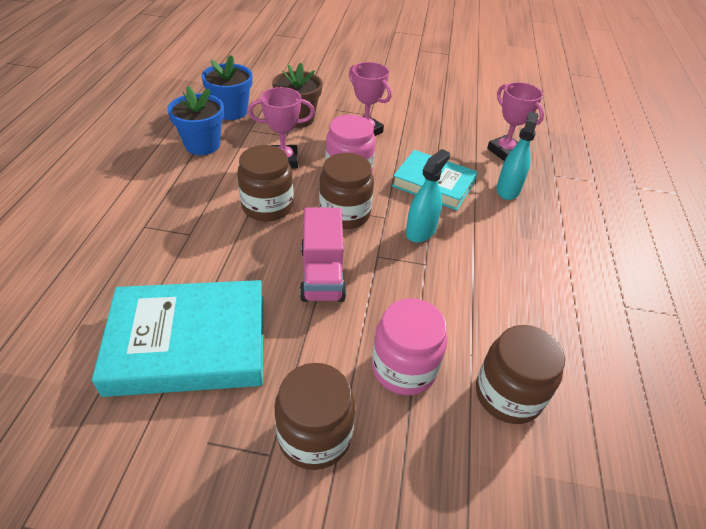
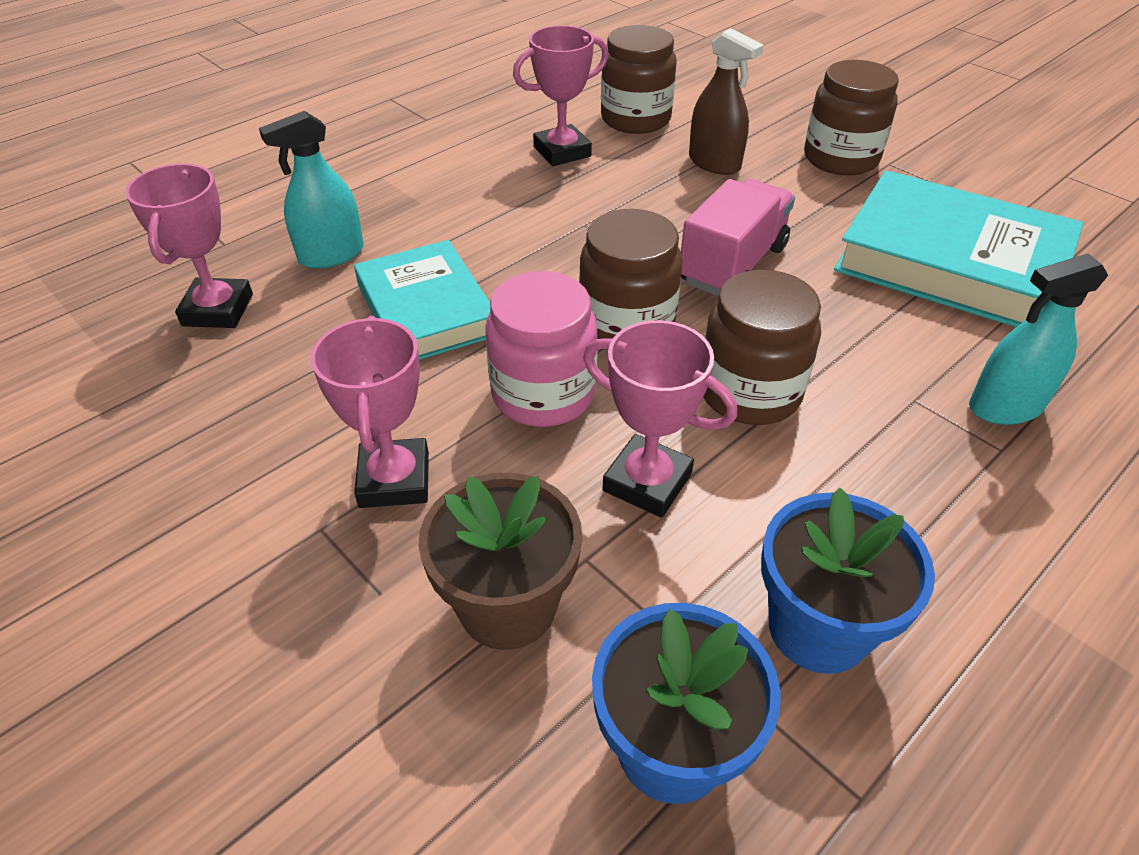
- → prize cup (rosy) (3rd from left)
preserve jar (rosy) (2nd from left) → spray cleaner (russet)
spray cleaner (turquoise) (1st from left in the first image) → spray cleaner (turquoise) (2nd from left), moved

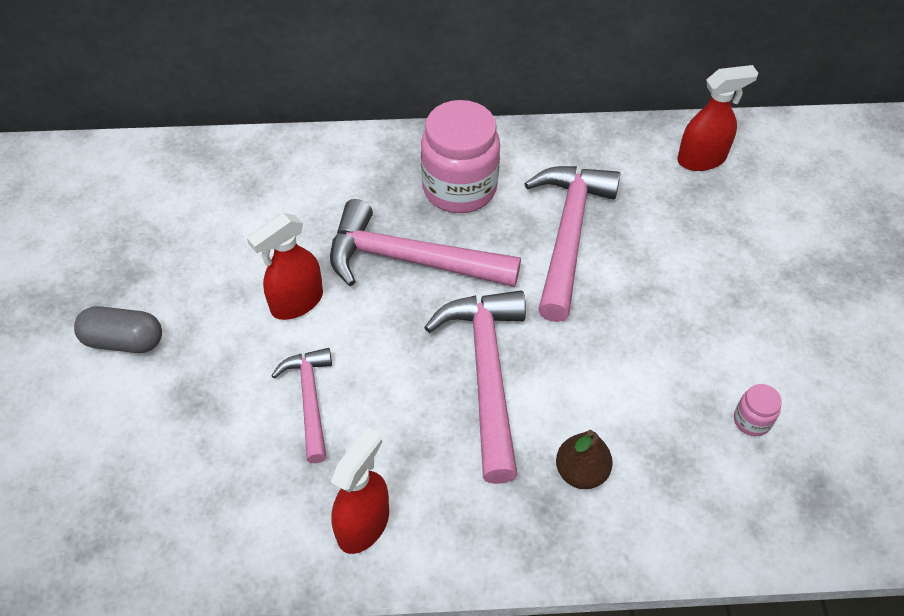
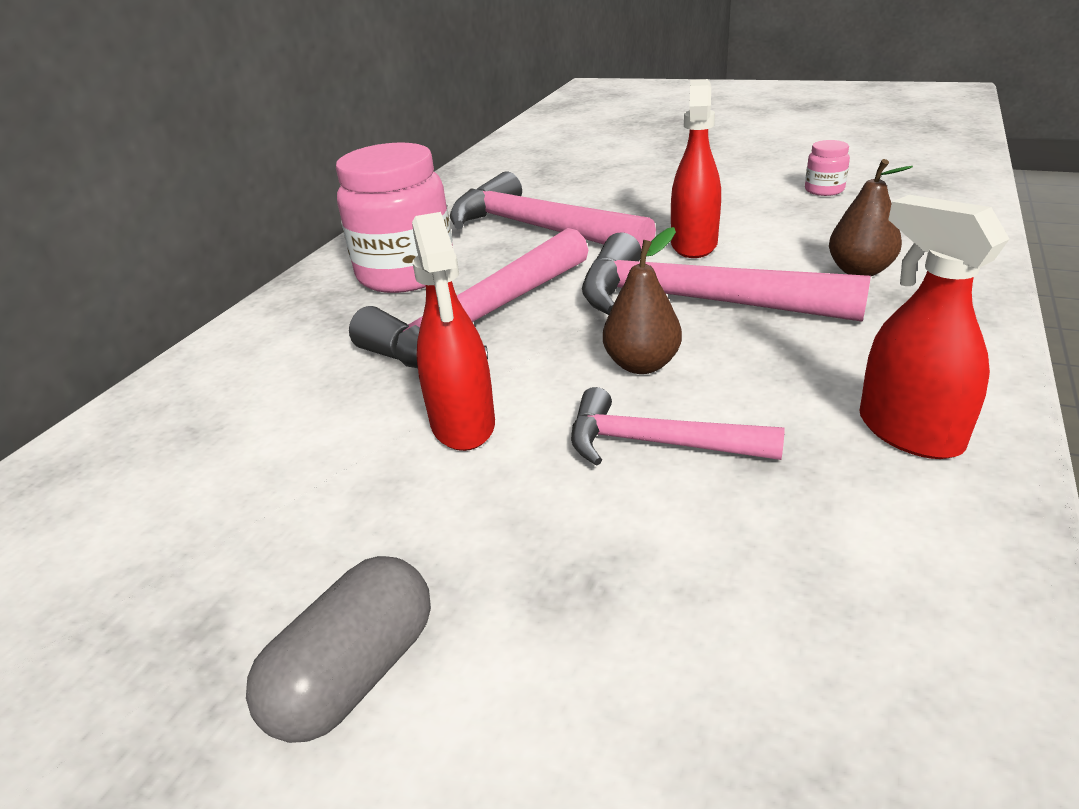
- → toy pear (russet) (1st from left)
spray cleaner (red) (3rd from left in the first image) → spray cleaner (red) (2nd from left), moved

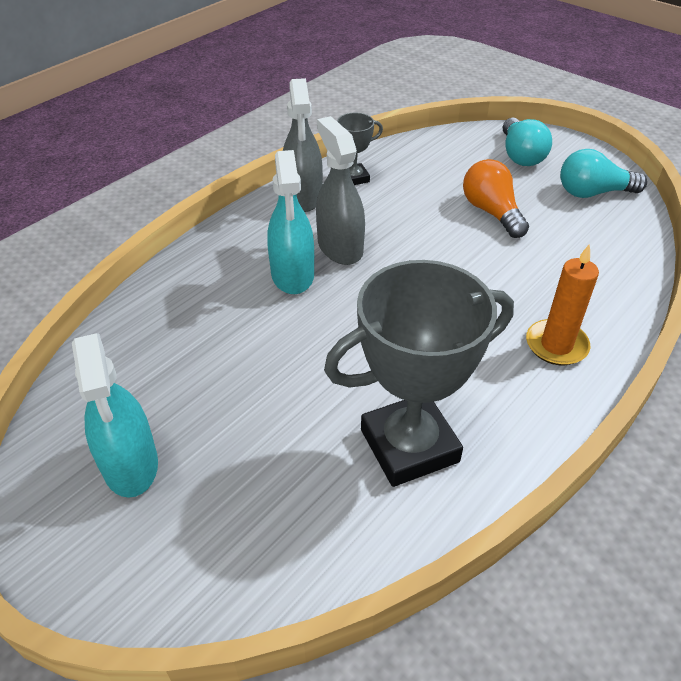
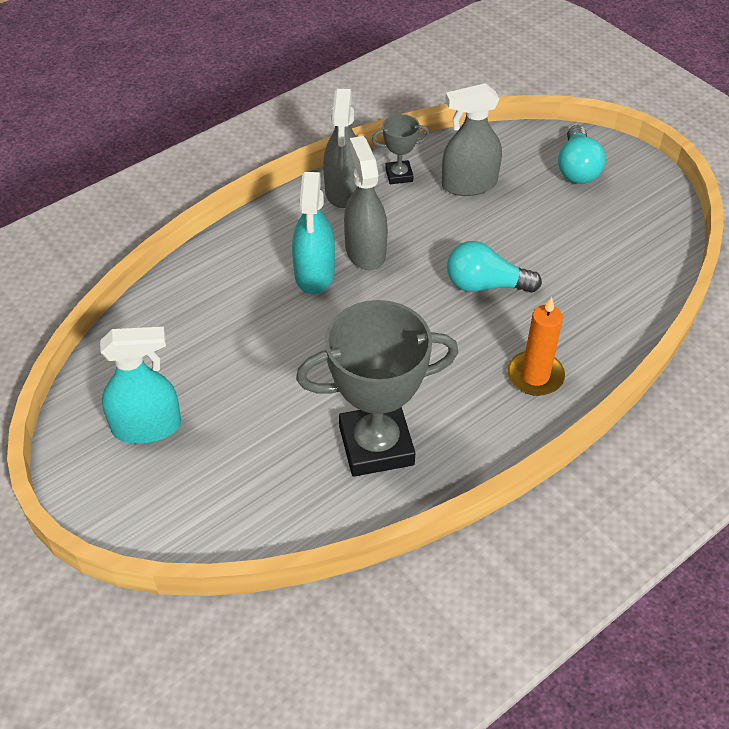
spray cleaner (turquoise) (1st from left), 90 degrees counterclockwise
- → spray cleaner (ash-grey) (3rd from left)
lightbulb (turquoise) (2nd from left in the first image) → lightbulb (turquoise) (1st from left), moved
lightbulb (orange-coloured) → -

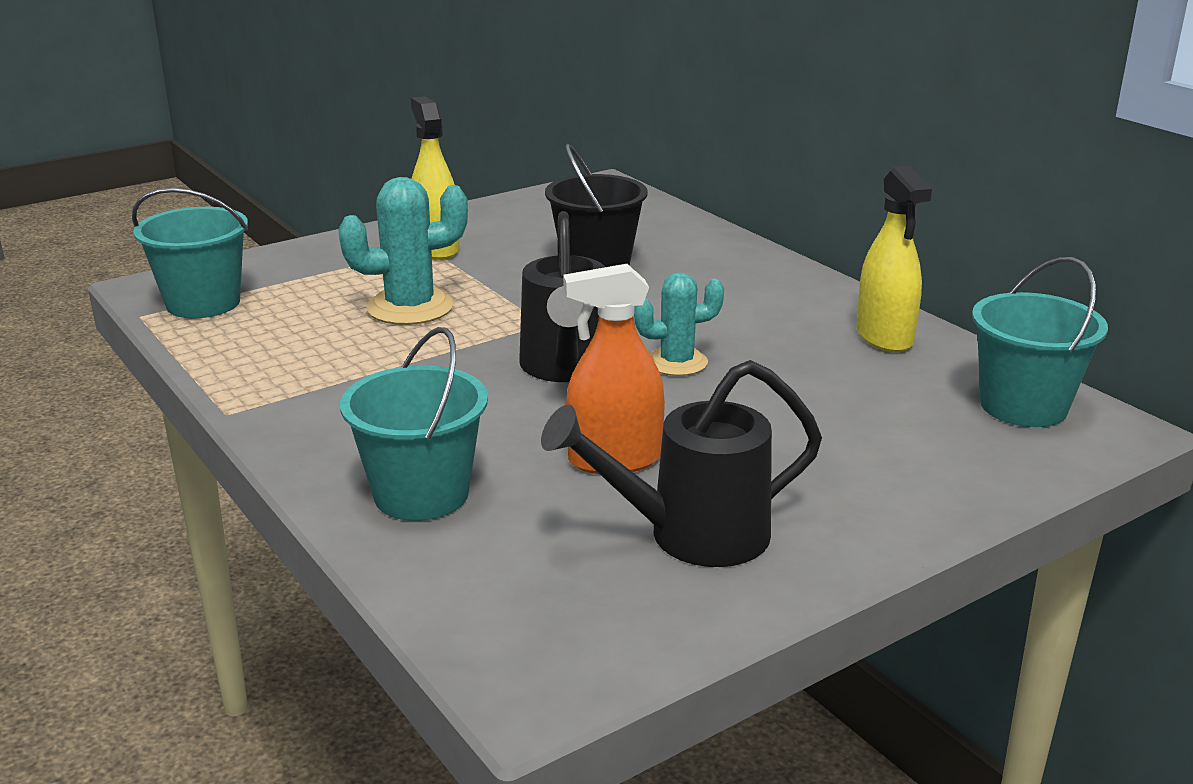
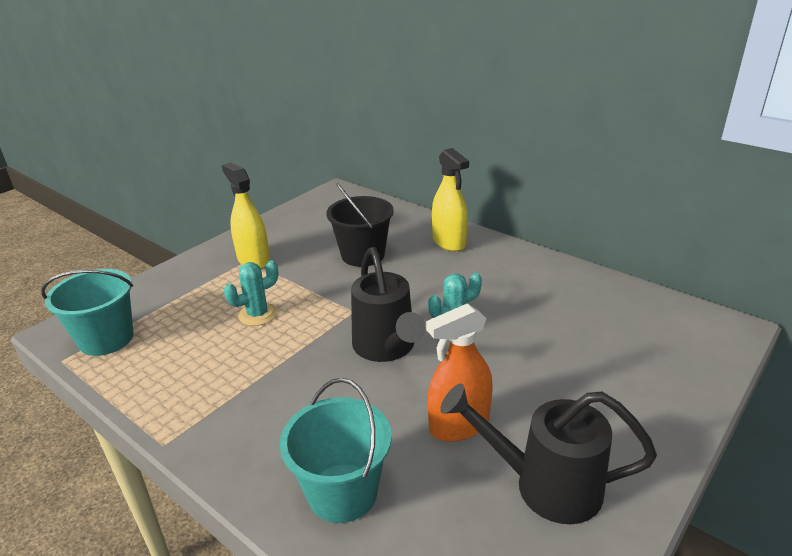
cactus (turquoise) (1st from left), x0.65
spray cleaner (golden) (2nd from left), moved
watering pot (black) (2nd from left), 45 degrees clockwise
bucket (turquoise) (3rd from left) → -

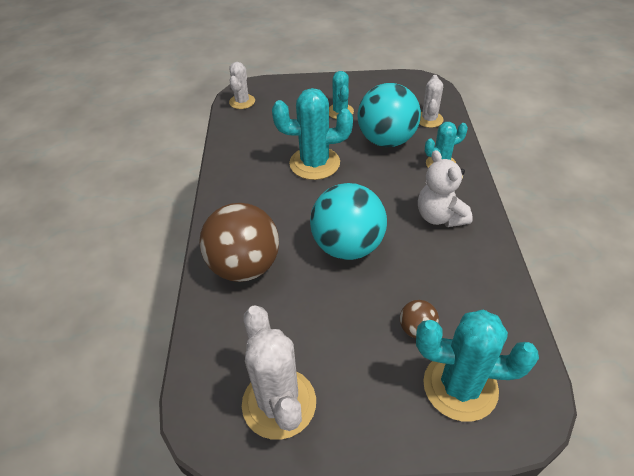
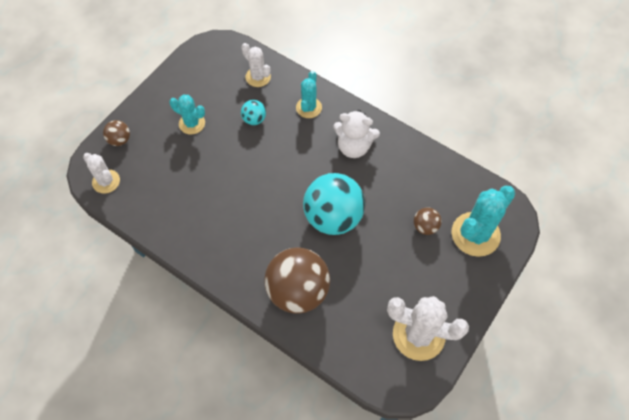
- → sphere (russet) (1st from left)
sphere (turquoise) (2nd from left in the first image) → sphere (turquoise) (1st from left), x0.45
cactus (turquoise) (1st from left) → -

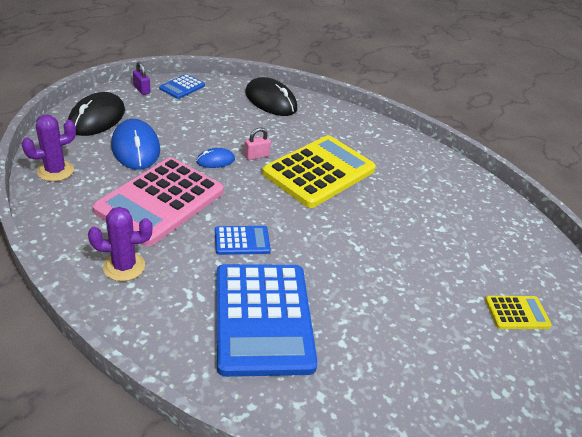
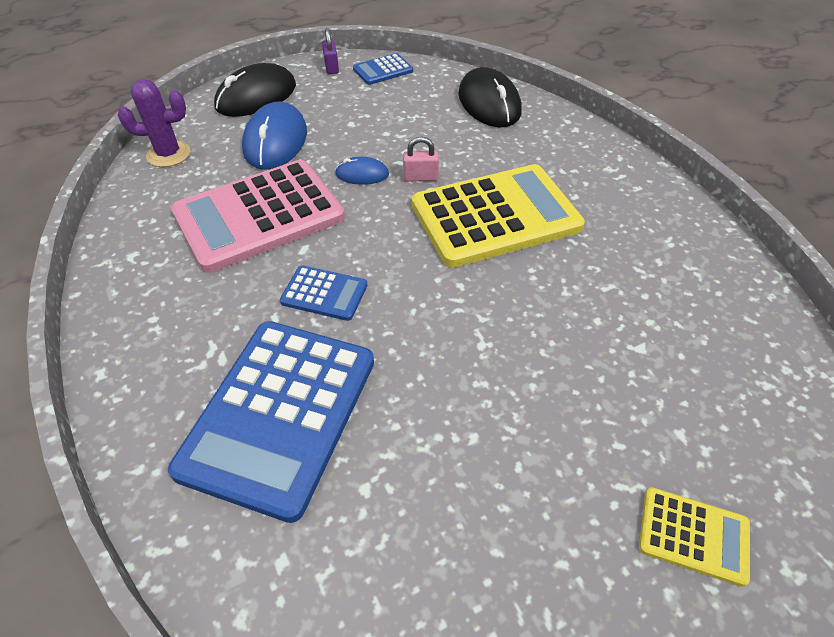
cactus (royal purple) (2nd from left) → -

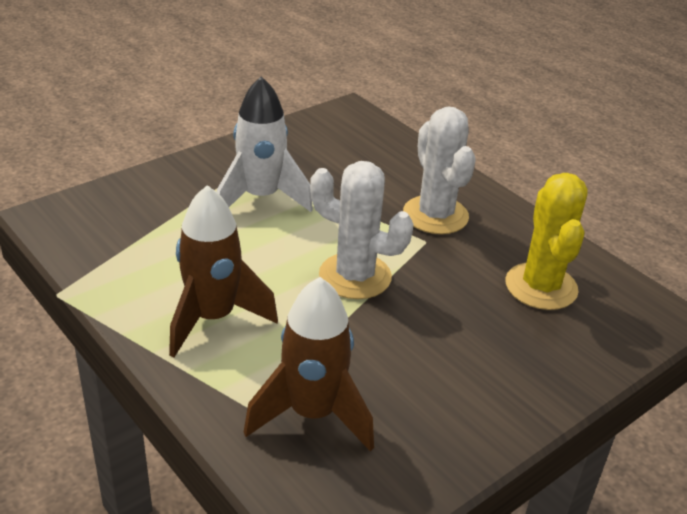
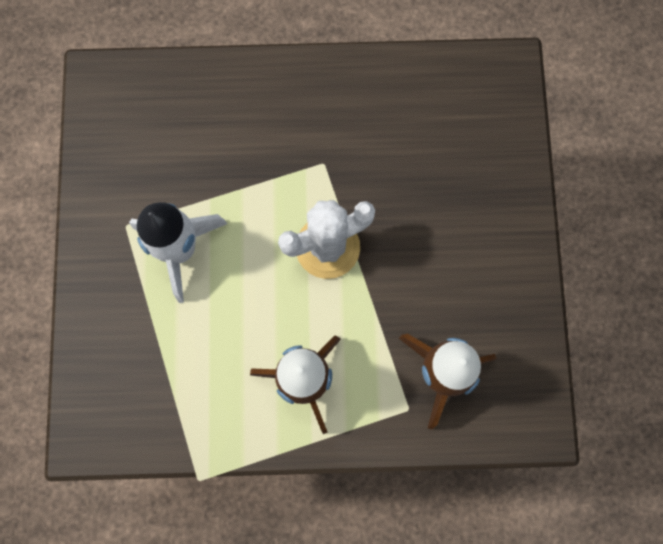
cactus (pure white) (2nd from left) → -
cactus (golden) → -

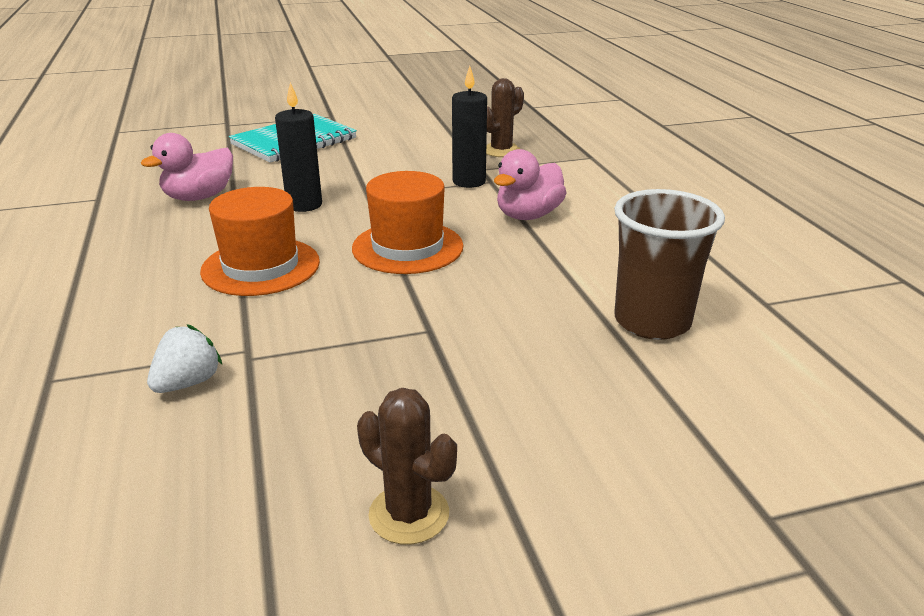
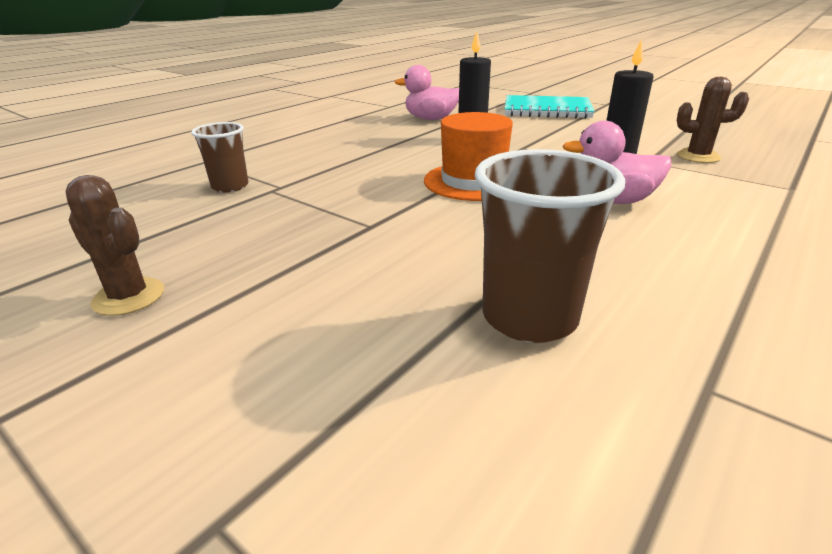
cactus (russet) (1st from left), 60 degrees counterclockwise
berry (pure white) → cup (russet) (1st from left)
hat (orange-coloured) (1st from left) → -

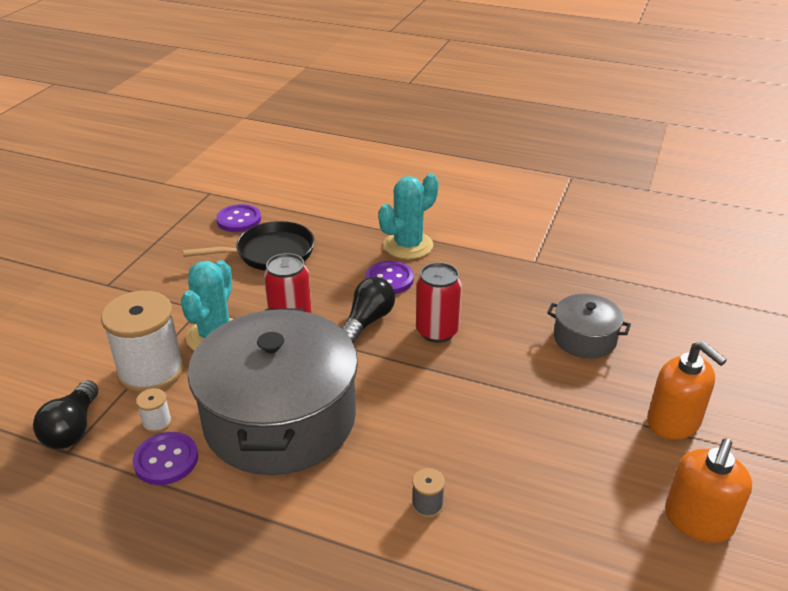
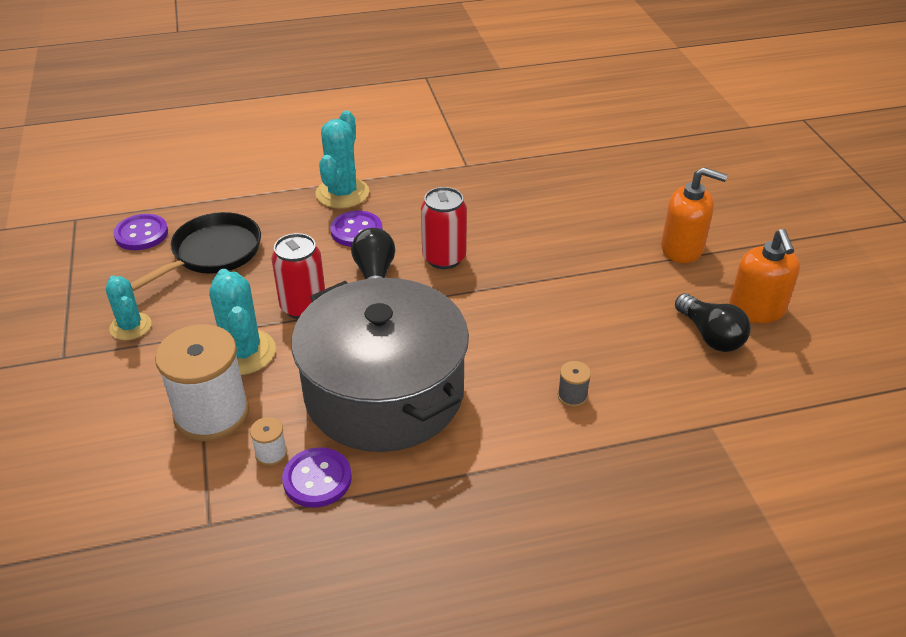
- → cactus (turquoise) (1st from left)
lightbulb (black) (1st from left in the first image) → lightbulb (black) (2nd from left), moved
pot (ash-grey) (2nd from left) → -

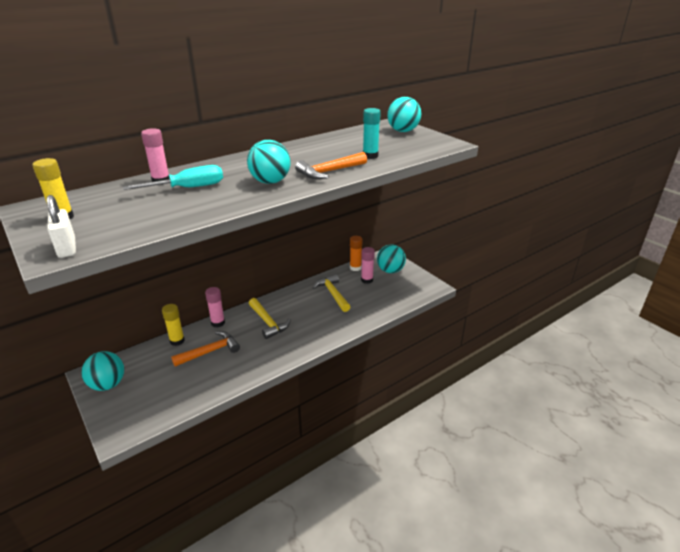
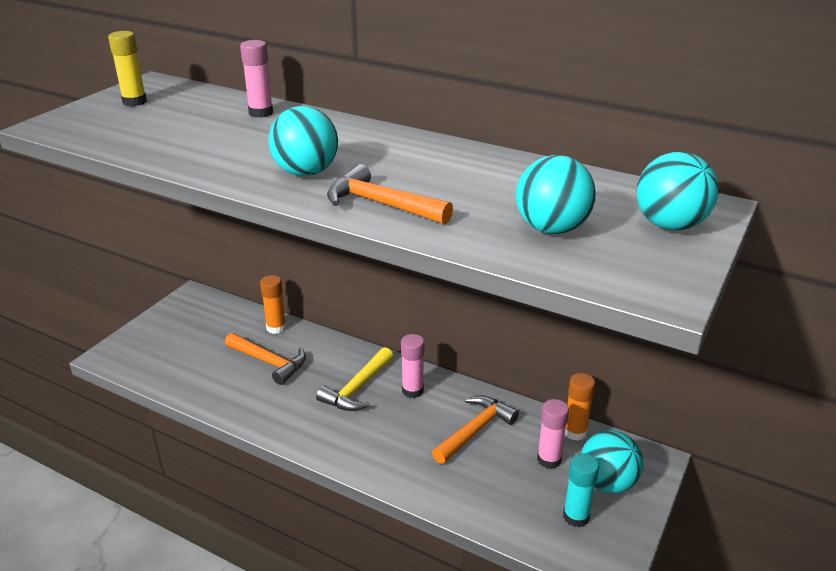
glue (golden) (2nd from left) → glue (orange-coloured) (1st from left)
glue (rosy) (2nd from left), moved
hammer (golden) (2nd from left) → hammer (orange-coloured) (3rd from left)
sphere (turquoise) (1st from left in the first image) → sphere (turquoise) (2nd from left), moved
glue (turquoise), moved
small lock (pure white) → -
screwdriver (turquoise) → -

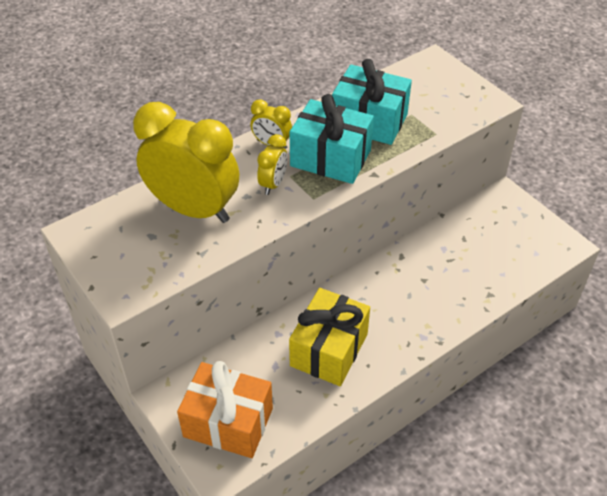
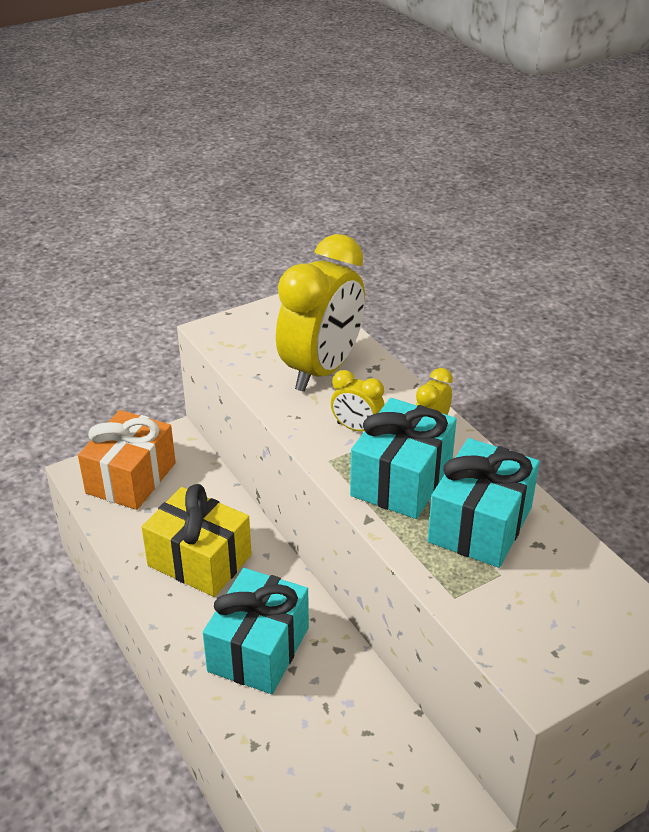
- → gift (turquoise) (1st from left)

